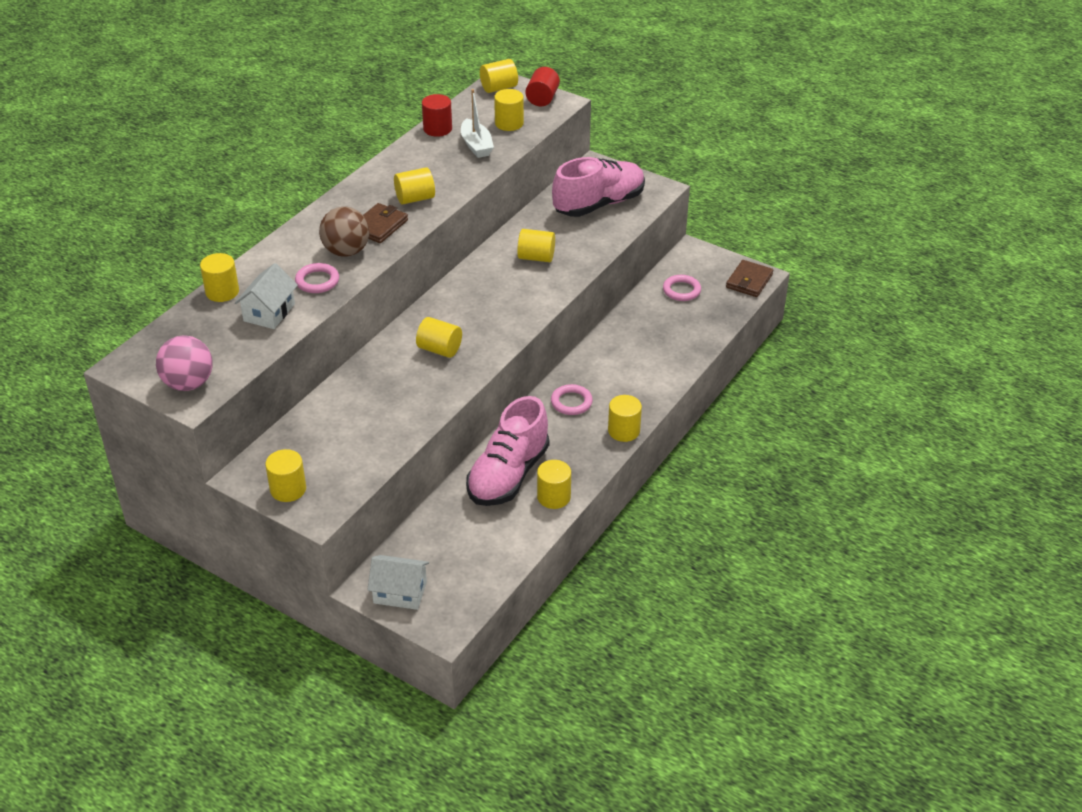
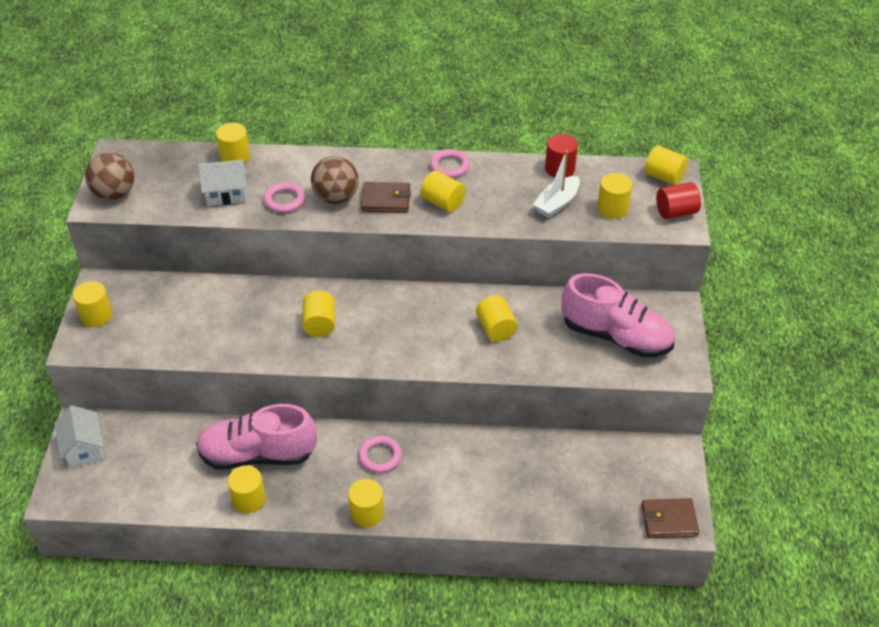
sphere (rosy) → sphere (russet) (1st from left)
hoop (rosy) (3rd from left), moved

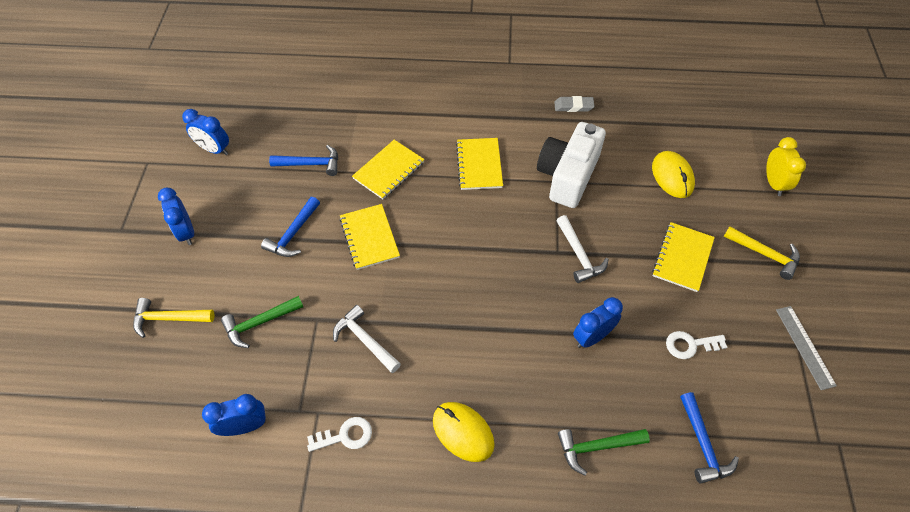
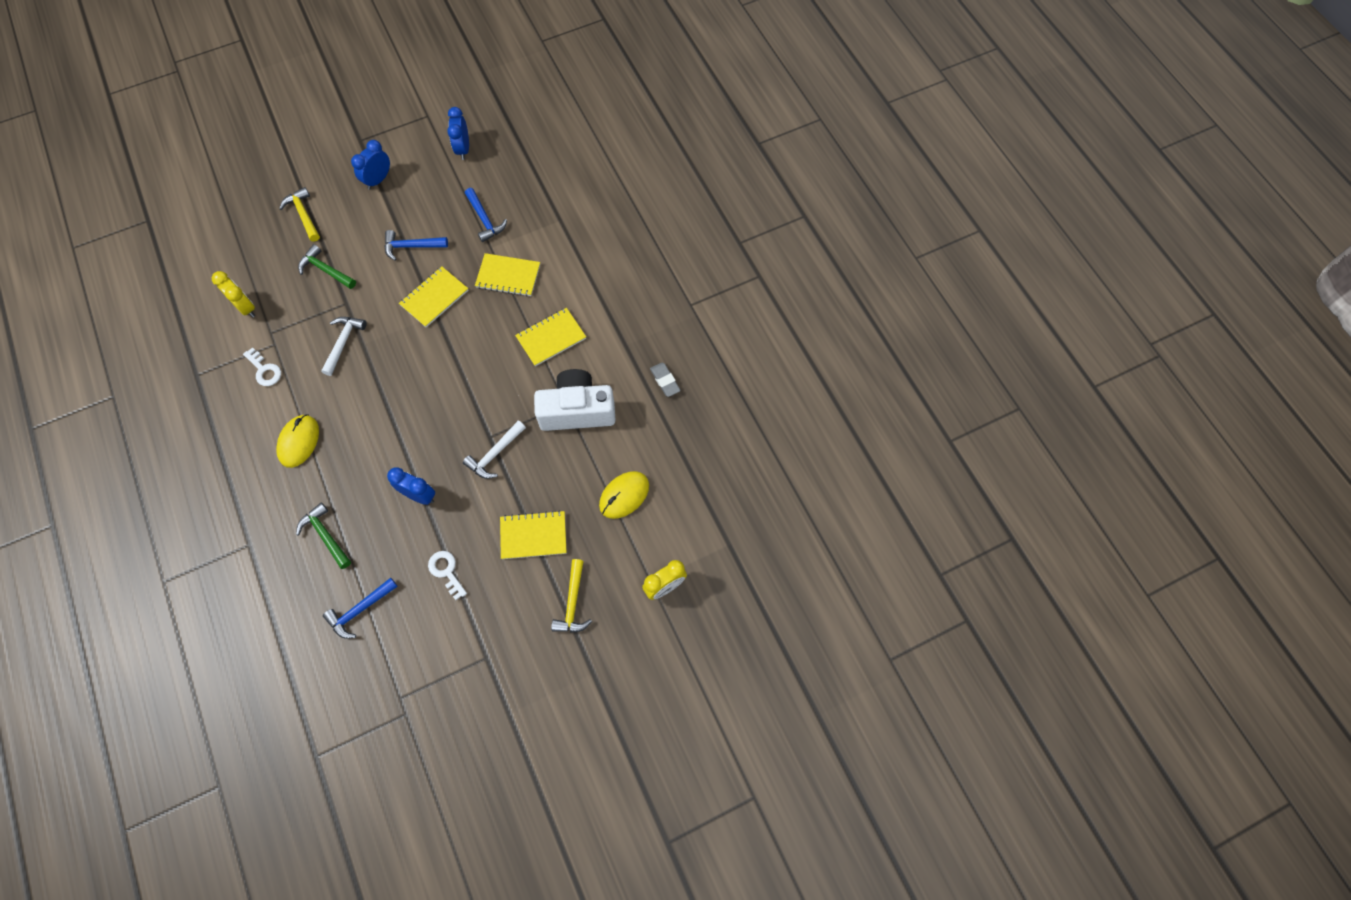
bedside clock (blue) (3rd from left) → bedside clock (golden) (1st from left)
measuring stick (ash-grey) → -

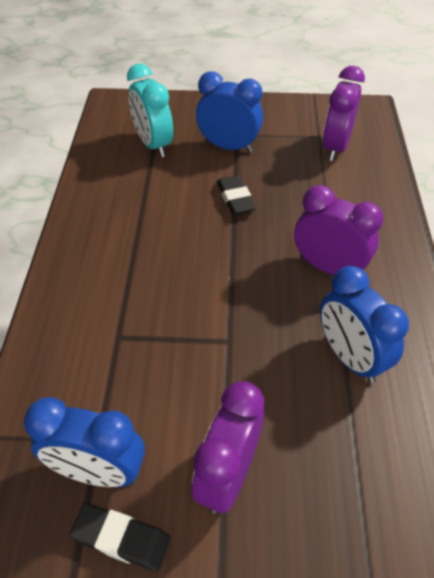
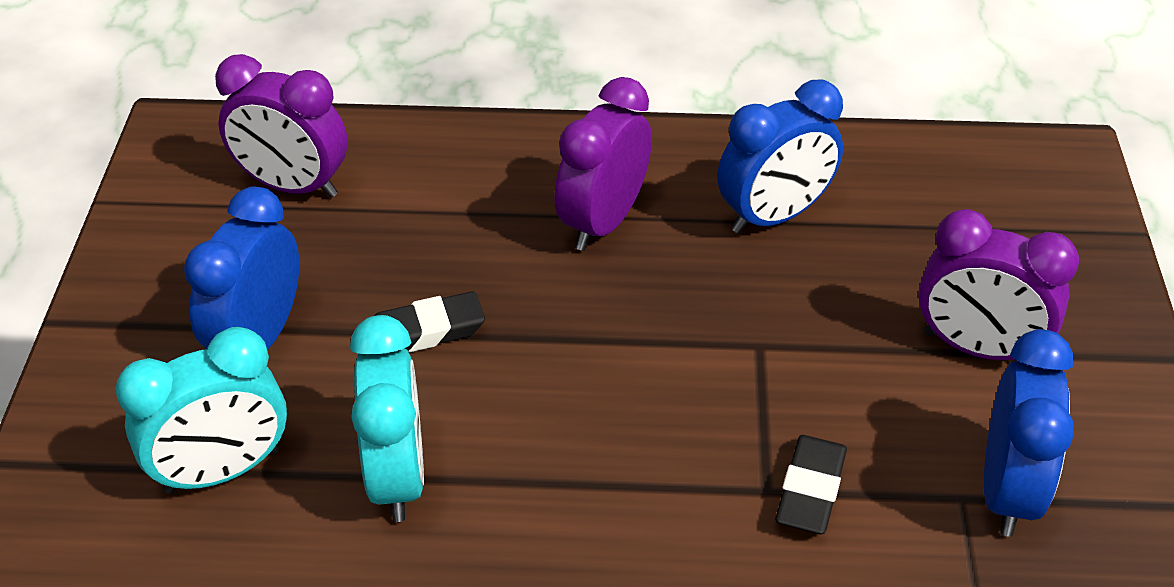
- → bedside clock (turquoise) (2nd from left)
gum eraser (black) (1st from left in the first image) → gum eraser (black) (2nd from left), moved

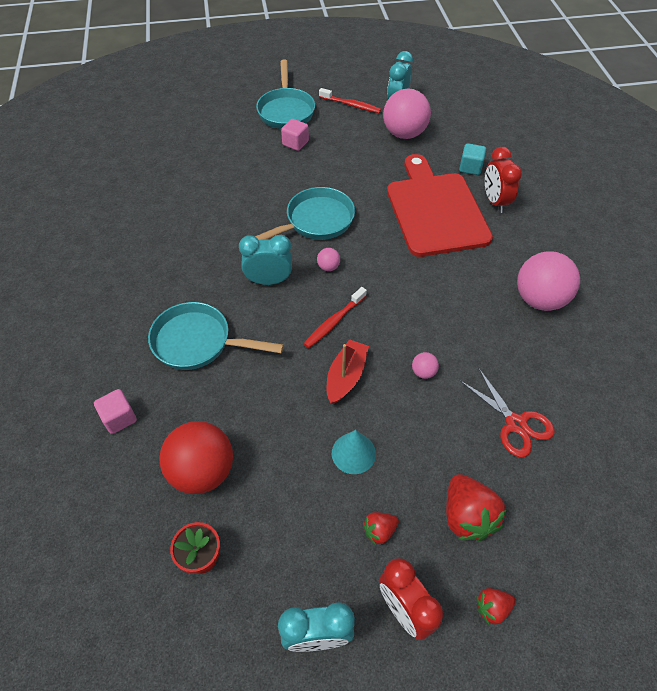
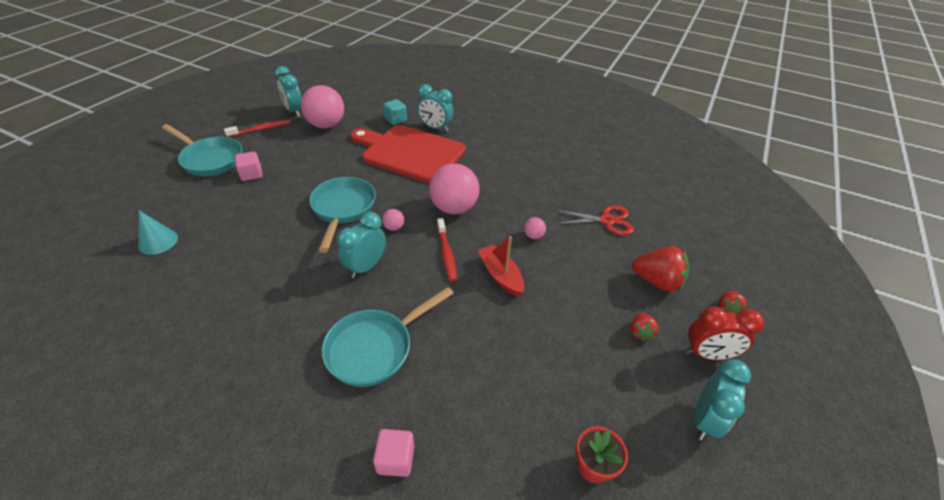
cone shape (turquoise), moved
bedside clock (red) (2nd from left) → bedside clock (turquoise) (3rd from left)
sphere (rosy) (4th from left in the first image) → sphere (rosy) (3rd from left), moved
sphere (red) → -

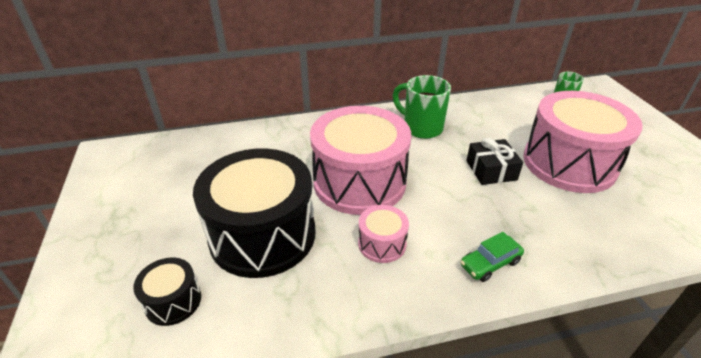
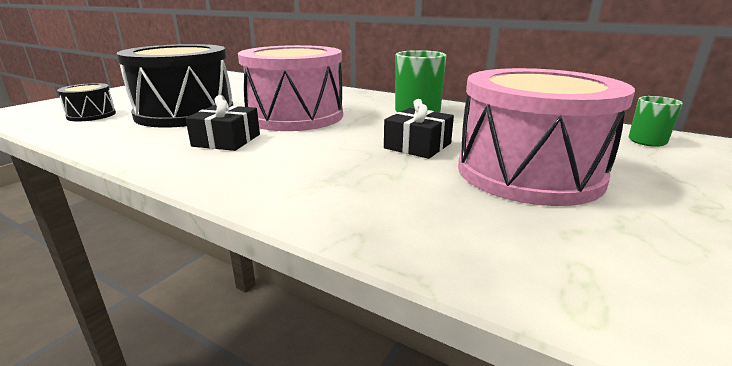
toy drum (rosy) (2nd from left) → gift (black) (1st from left)
toy car (leaf-green) → -

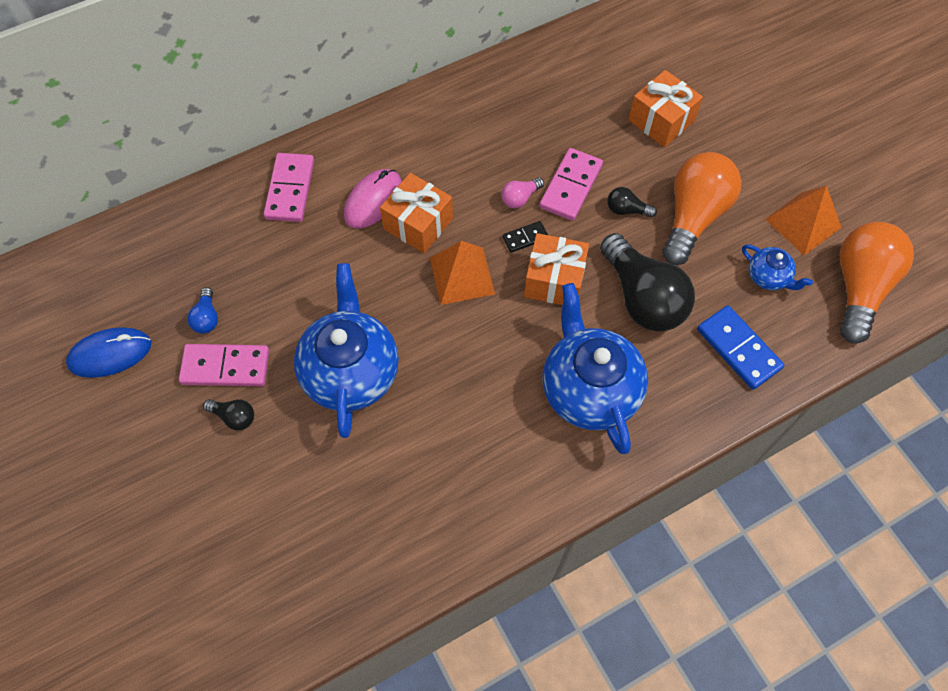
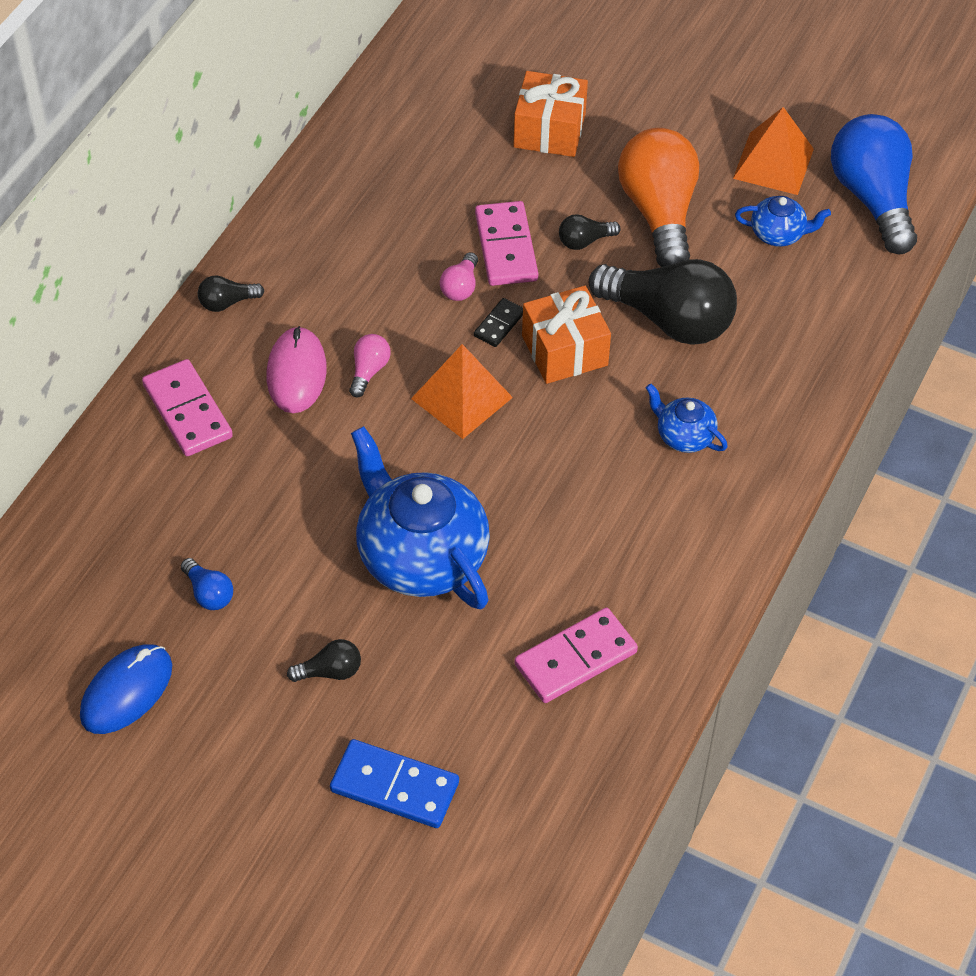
- → lightbulb (black) (1st from left)
domino (blue), moved
gift (orange-coloured) (1st from left) → lightbulb (rosy) (1st from left)
domino (rosy) (1st from left in the first image) → domino (rosy) (3rd from left), moved
china teapot (blue) (2nd from left), x0.47
lightbulb (orange-coloured) (2nd from left) → lightbulb (blue) (2nd from left)

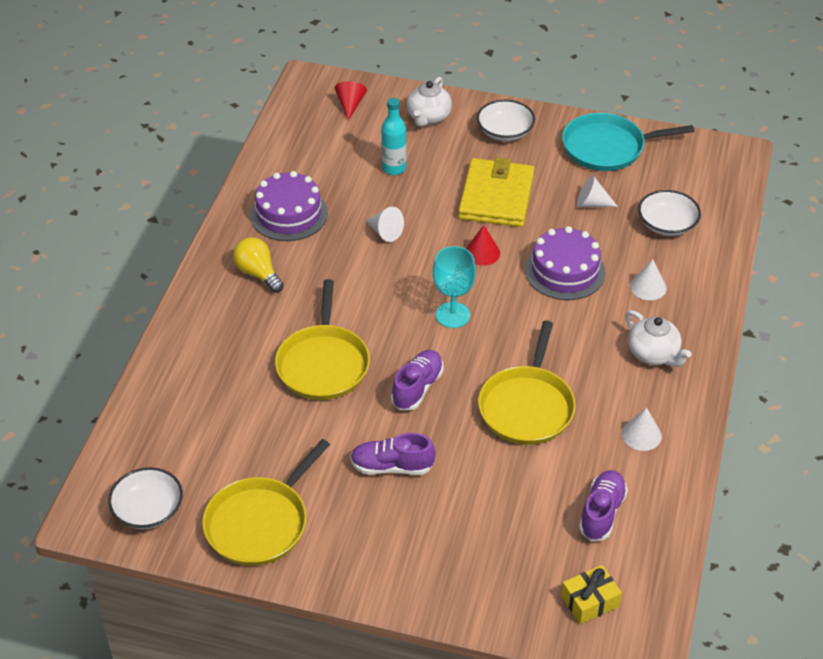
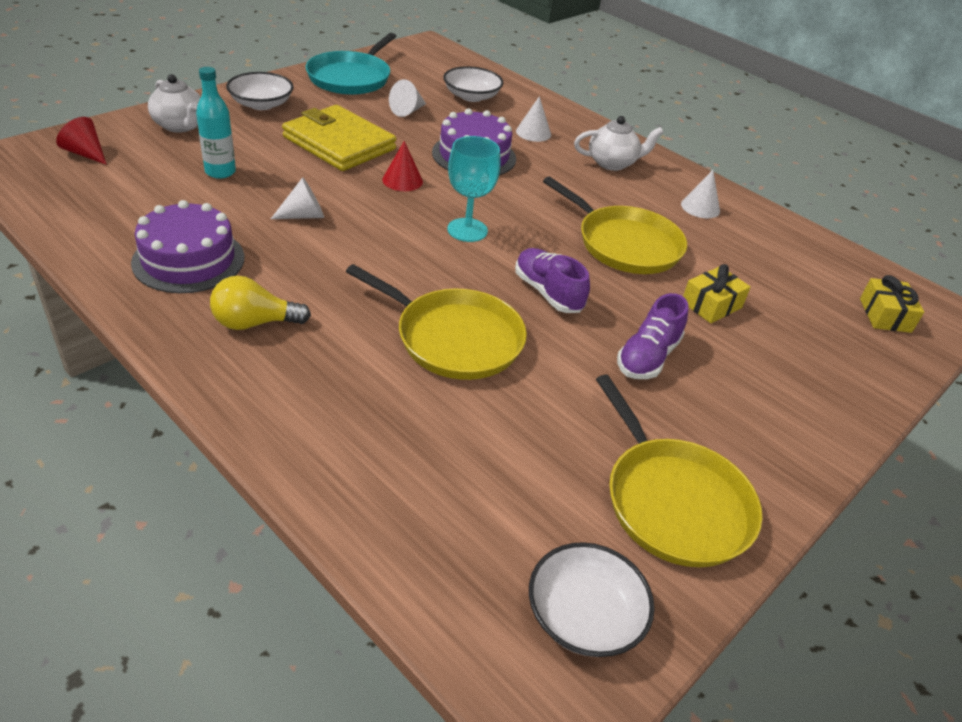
- → gift (golden) (1st from left)
shoe (royal purple) (3rd from left) → -

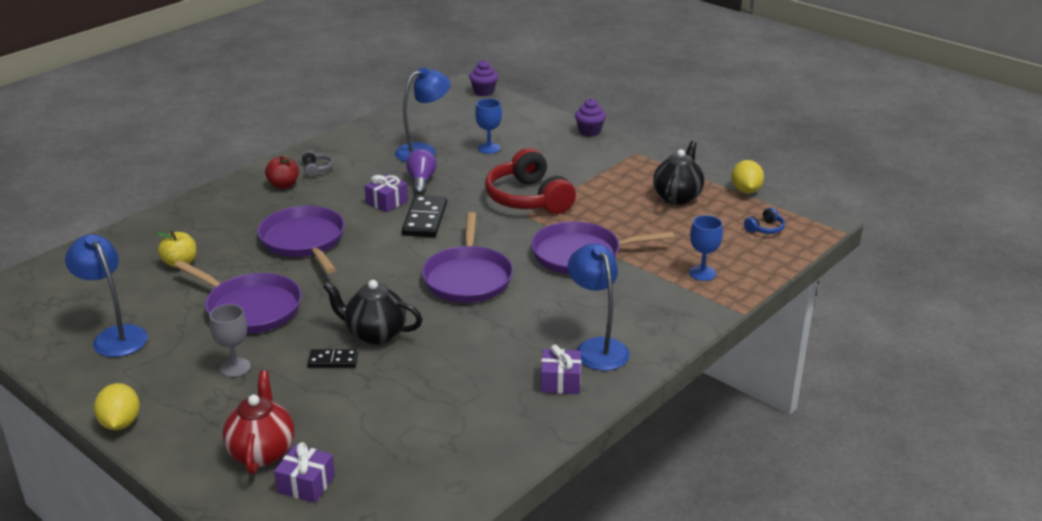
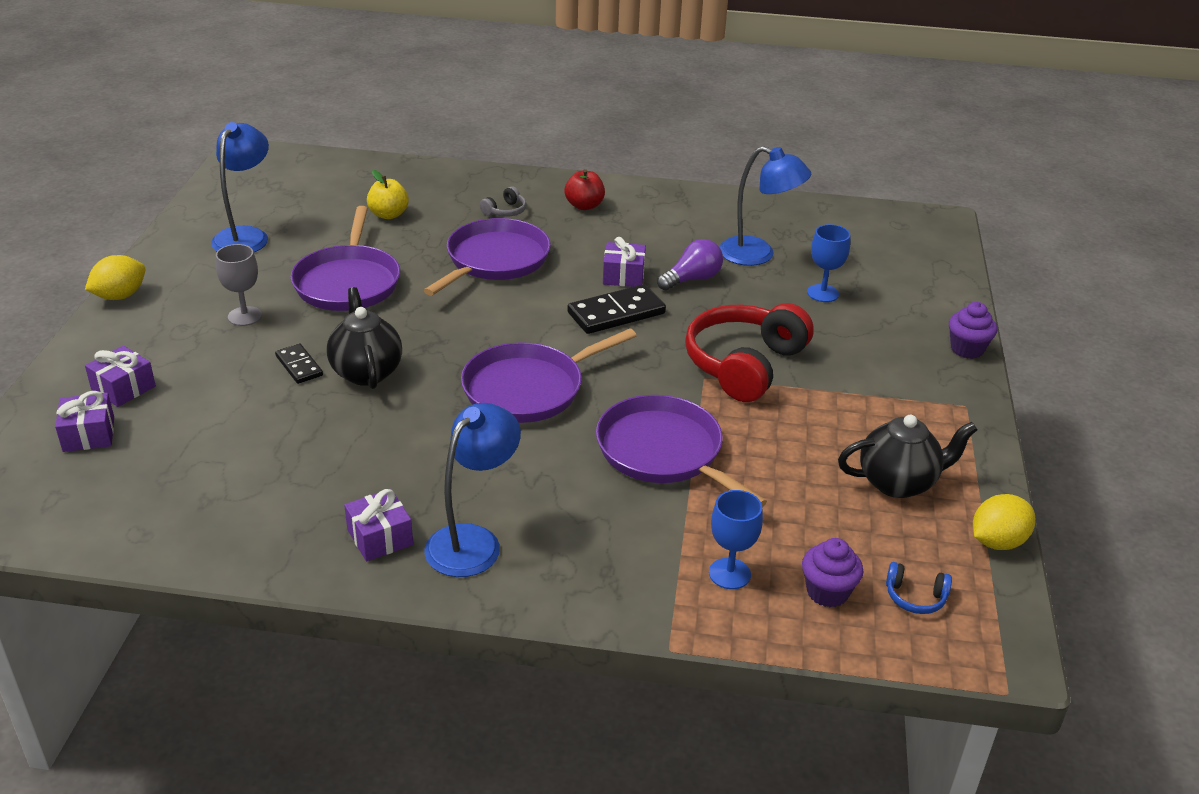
china teapot (red) → gift (royal purple) (2nd from left)
headset (ash-grey), moved
muffin (royal purple) (1st from left), moved

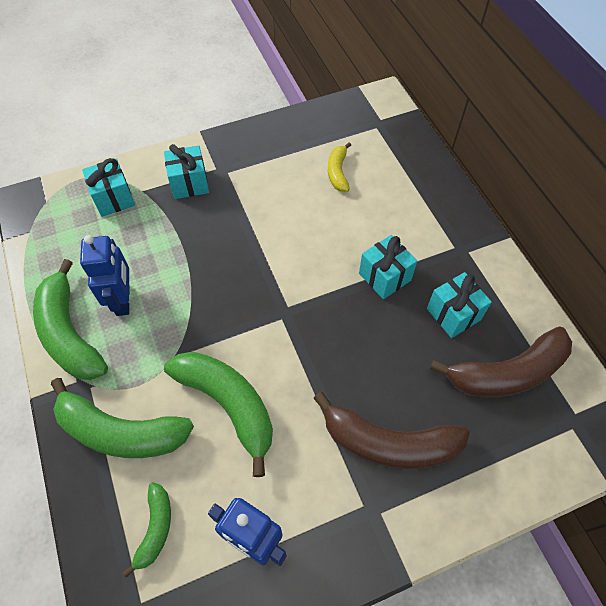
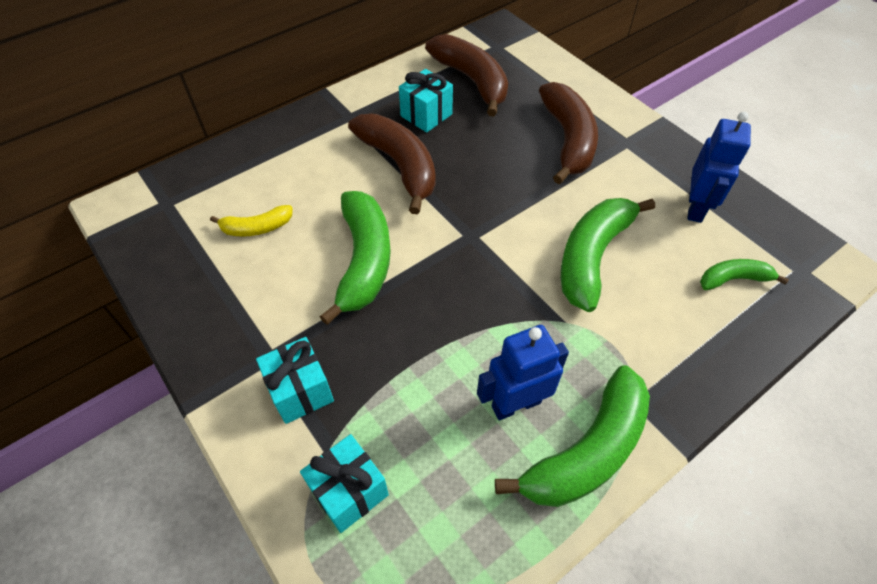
toy banana (leaf-green) (2nd from left in the first image) → toy banana (leaf-green) (1st from left), moved
gift (turquoise) (3rd from left) → toy banana (russet) (1st from left)

